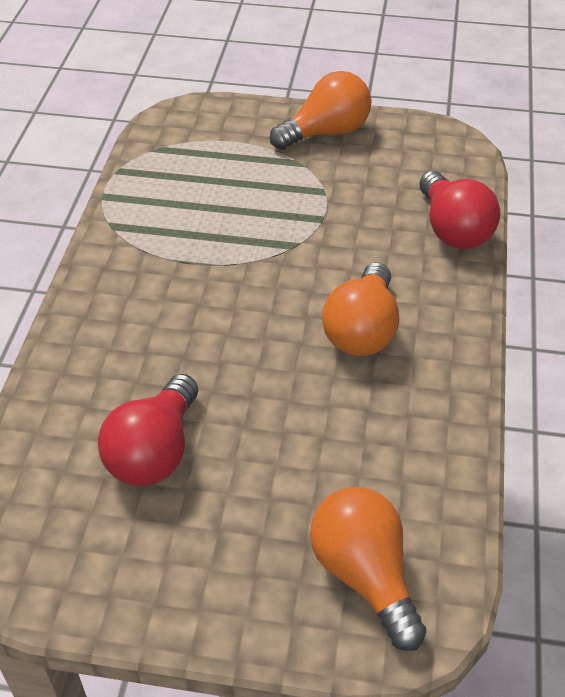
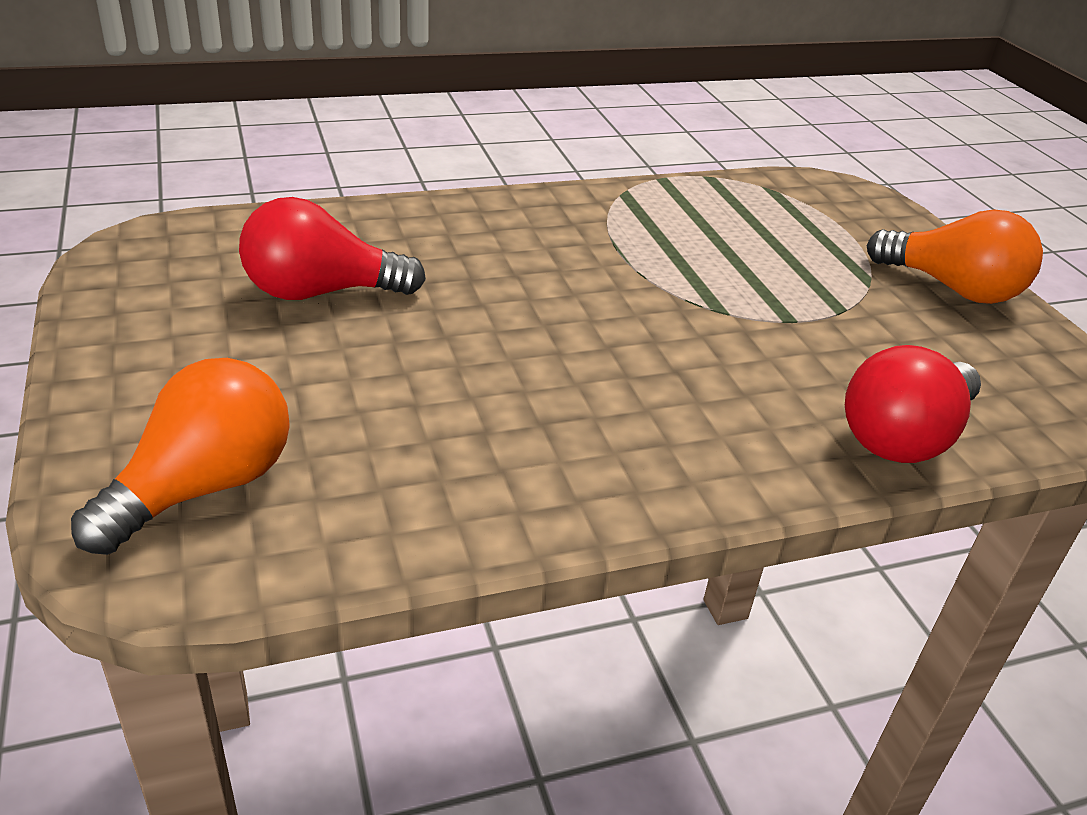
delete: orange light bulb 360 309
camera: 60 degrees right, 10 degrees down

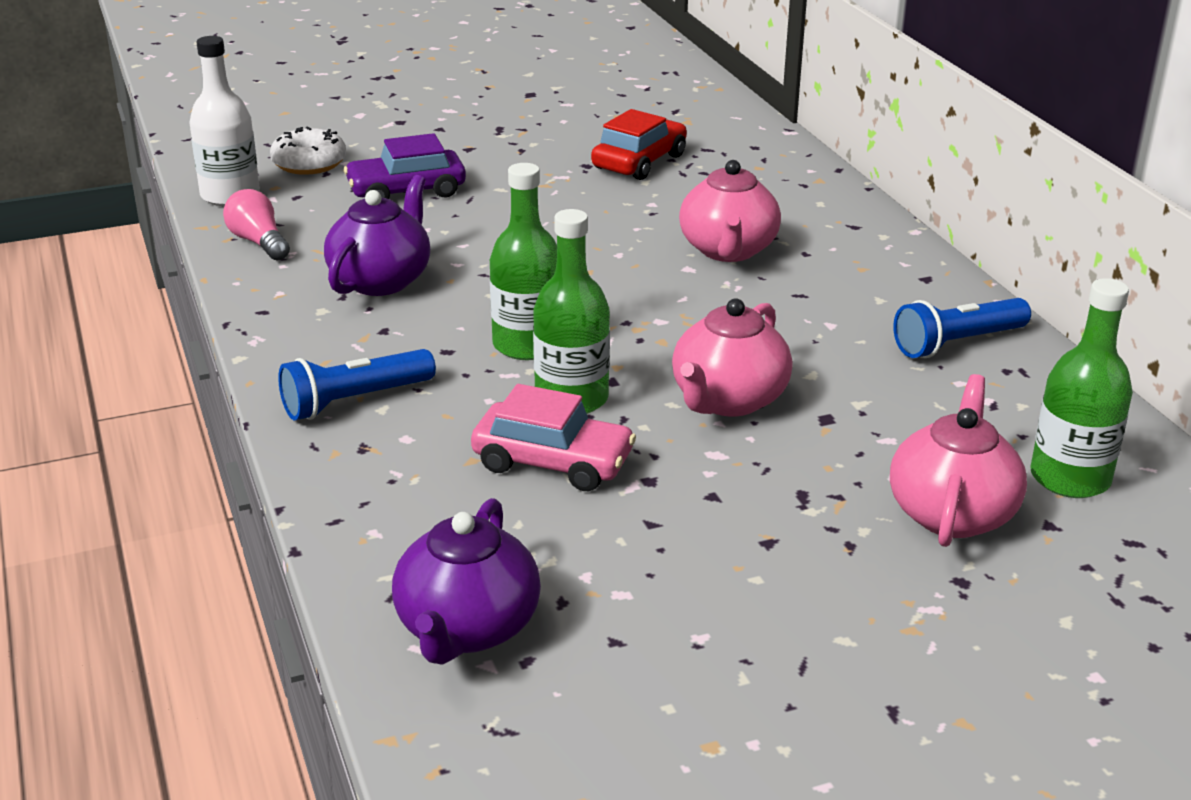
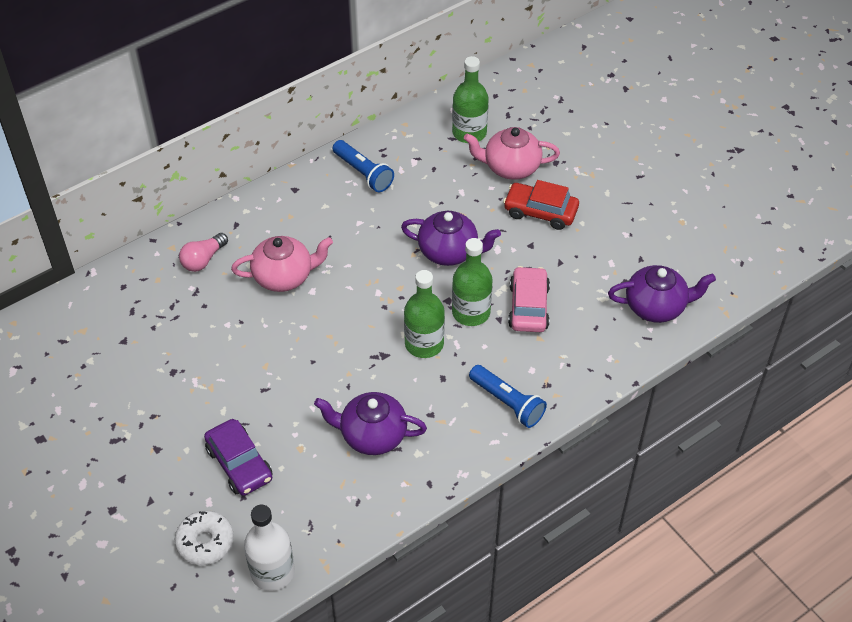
move: pink light bulb 256 224 to 203 252; red car 639 144 to 541 205
recolor: pink teapot 732 358 to purple teapot 451 238
camera: 105 degrees left, 20 degrees up

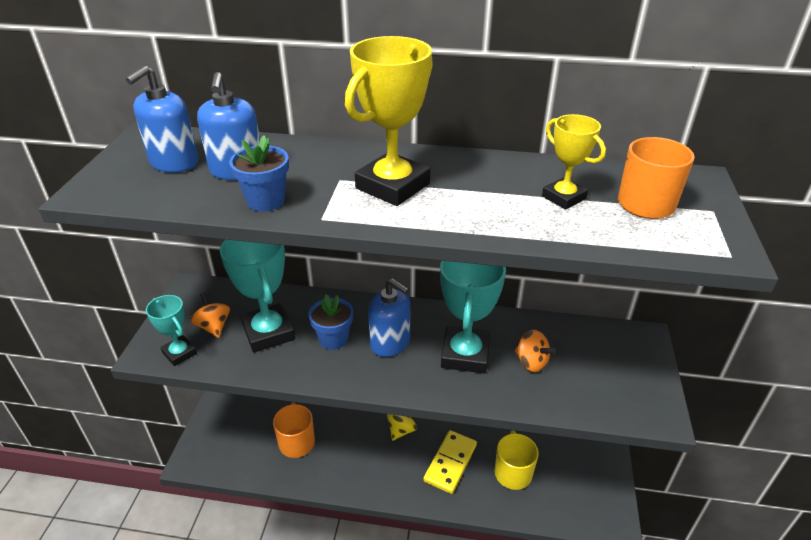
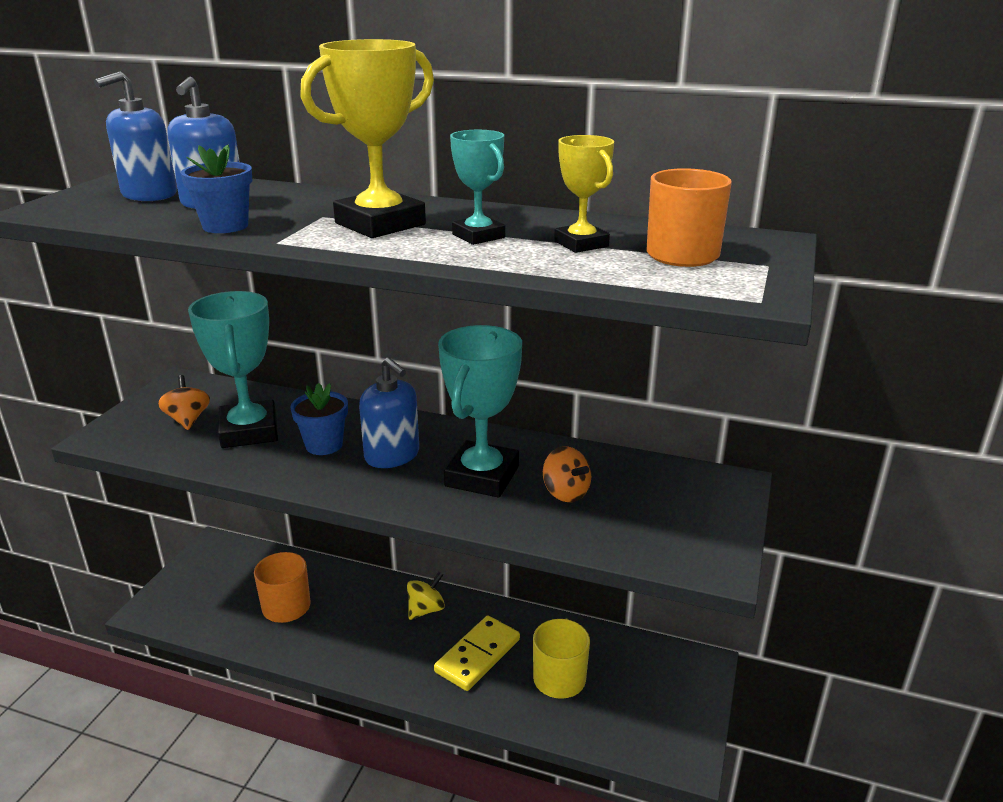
move: turquoise trophy 171 330 to 477 187
camera: 10 degrees right, 10 degrees down

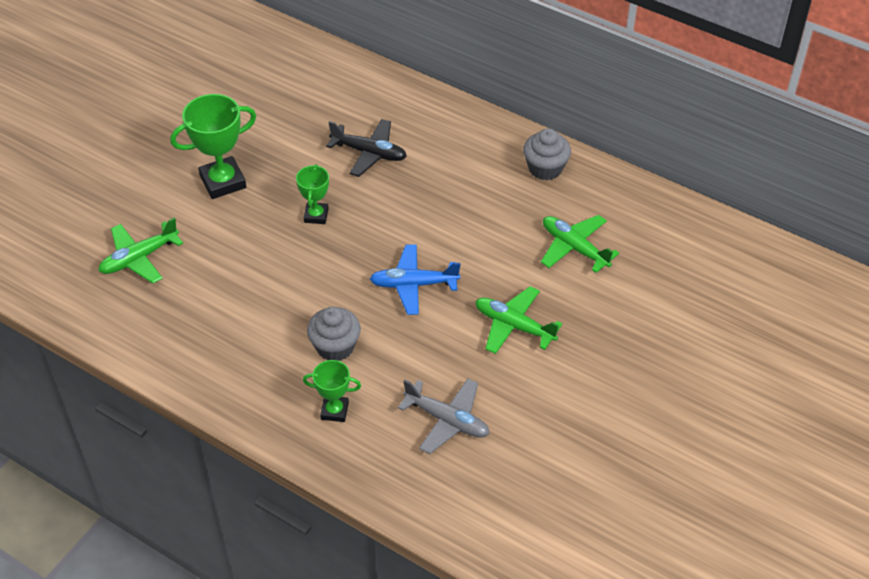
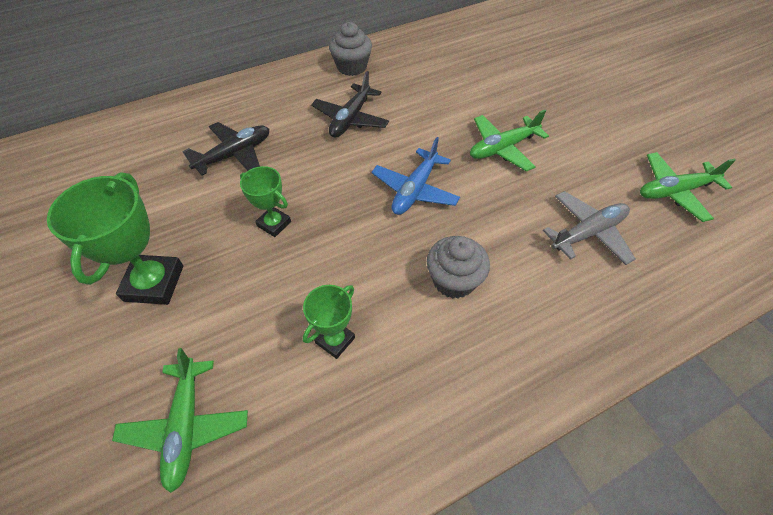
insert: black plane 350 104
move: green trophy 332 391 to 329 322; green plane 580 244 to 688 187
camera: 60 degrees left, 5 degrees up

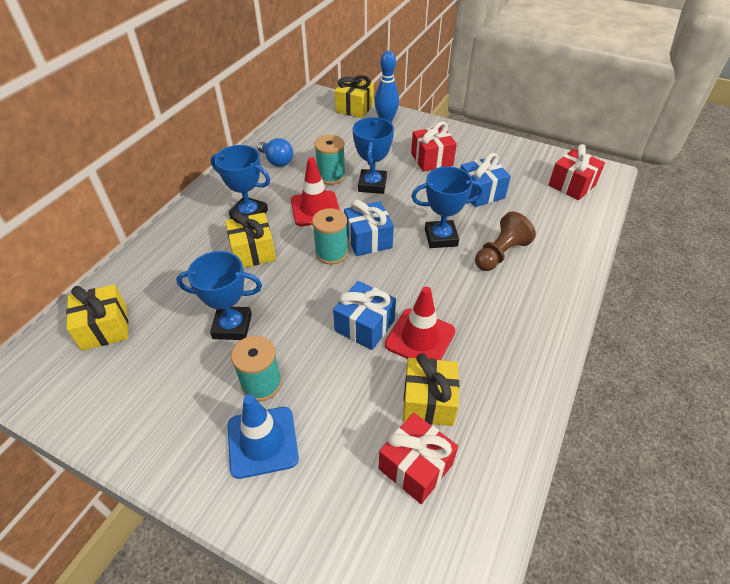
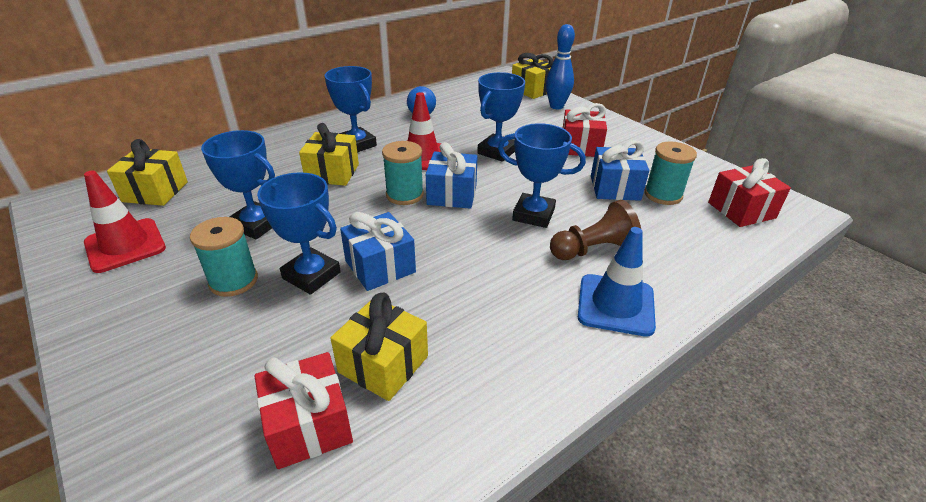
insert: blue trophy 299 233
move: blue traffic cone 263 437 to 617 282; turquoise spool 330 160 to 670 173; red traffic cone 420 323 to 125 222
camera: 25 degrees right, 10 degrees down

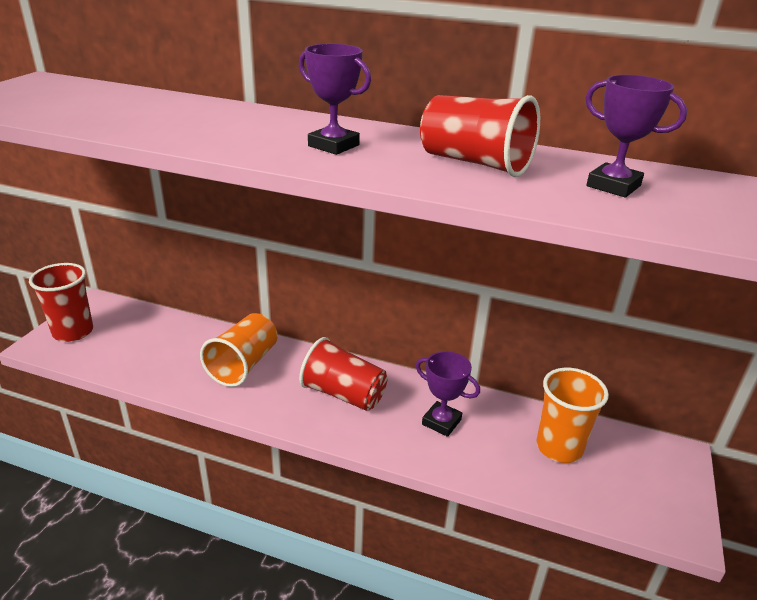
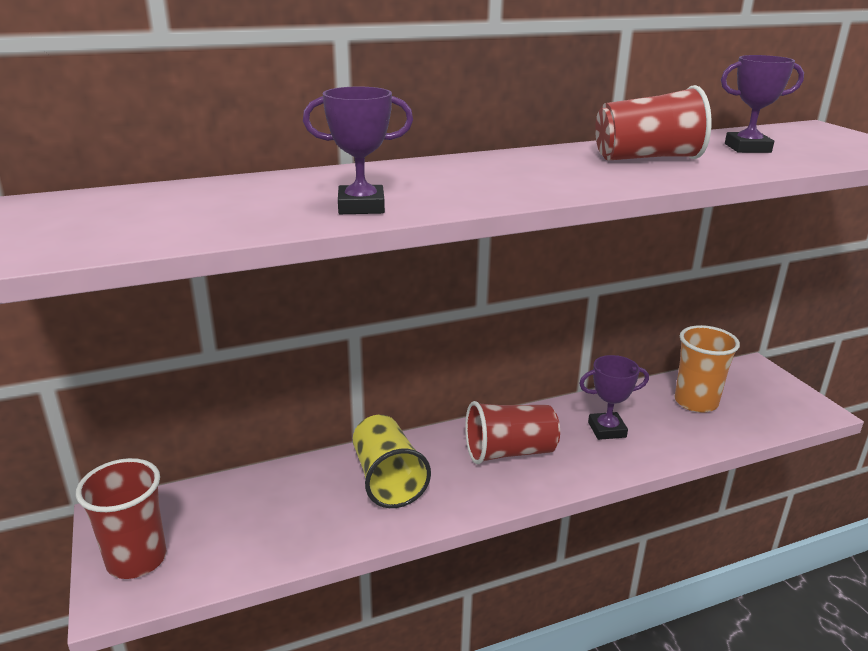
move: purple trophy 335 99 to 358 150
recolor: orange cup 239 350 to yellow cup 392 461
camera: 40 degrees left, 5 degrees down

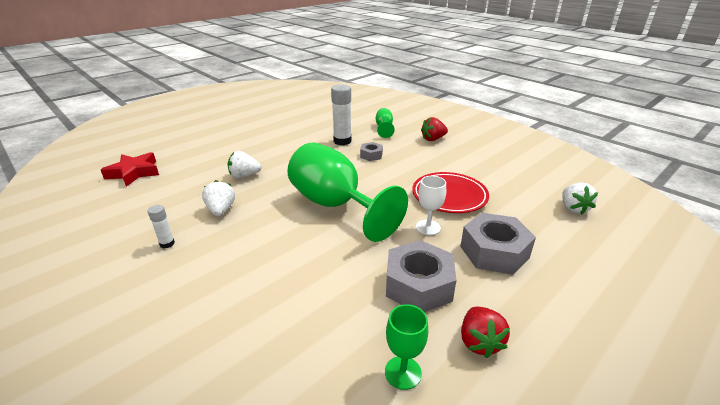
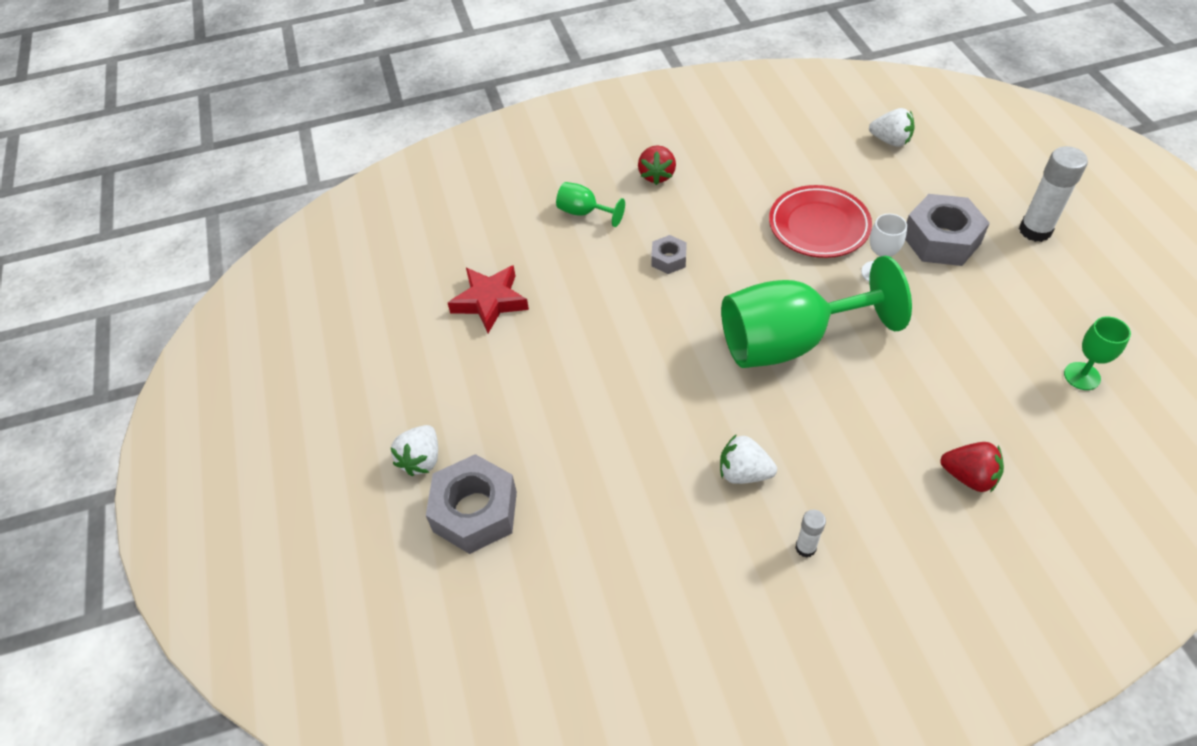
move: red star 130 169 to 488 299; white strawberry 244 165 to 414 450; white glue stick 341 114 to 1053 194; grey nut 421 276 to 471 504; red strawberry 485 332 to 972 467
camera: 60 degrees left, 20 degrees up

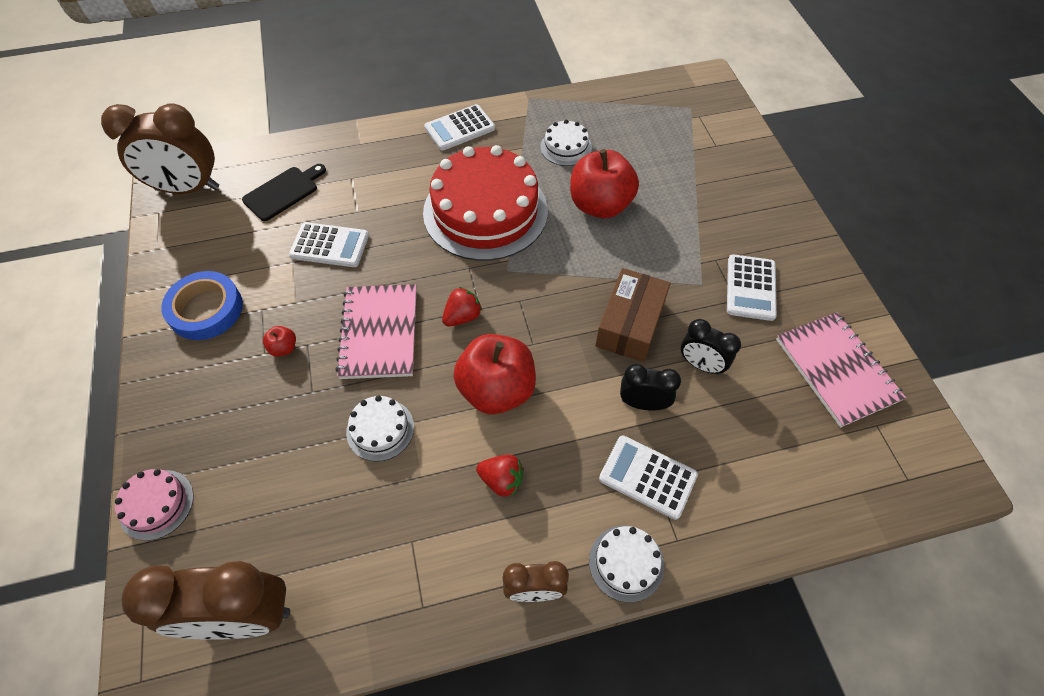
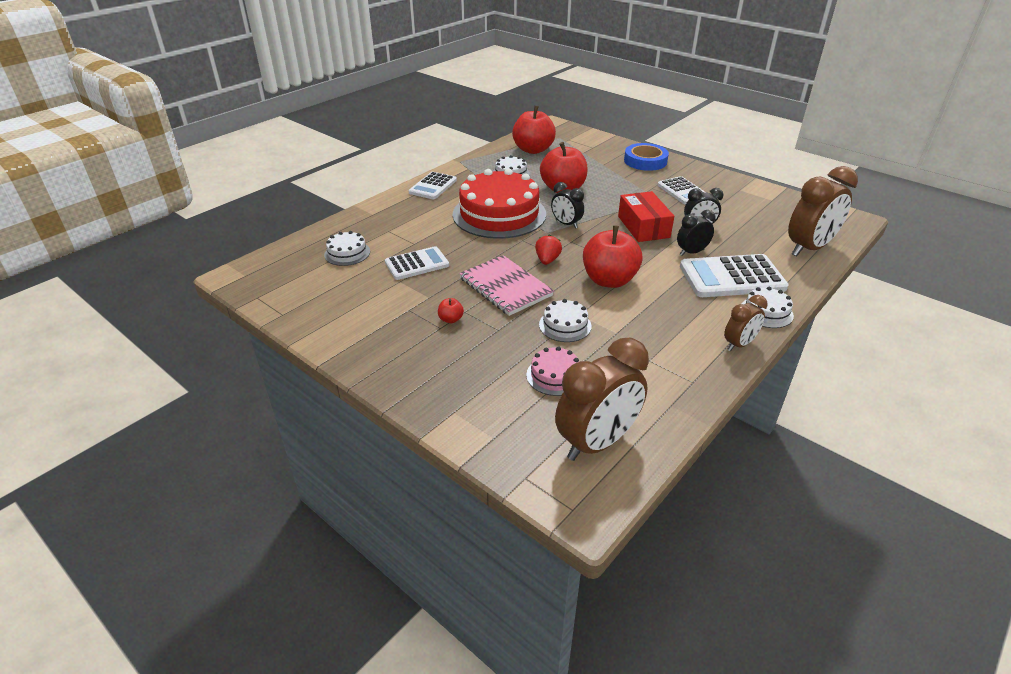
delete: red strawberry 500 476; pink notebook 841 369
insert: red apple 534 130; black clock 567 205
move: brown clock 160 149 to 823 211; pink cake 154 505 to 553 371; blue tape 202 305 to 646 157
replace: black cutting board 284 192 to white cake 347 248
recolor: brown box 633 315 to red box 646 216
resize: white calculator 648 478 = 734 275 x1.57
camera: 35 degrees left, 20 degrees down

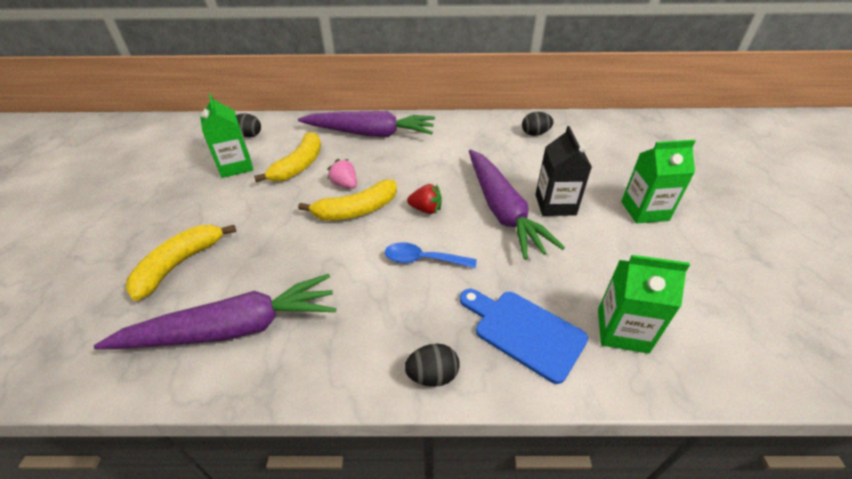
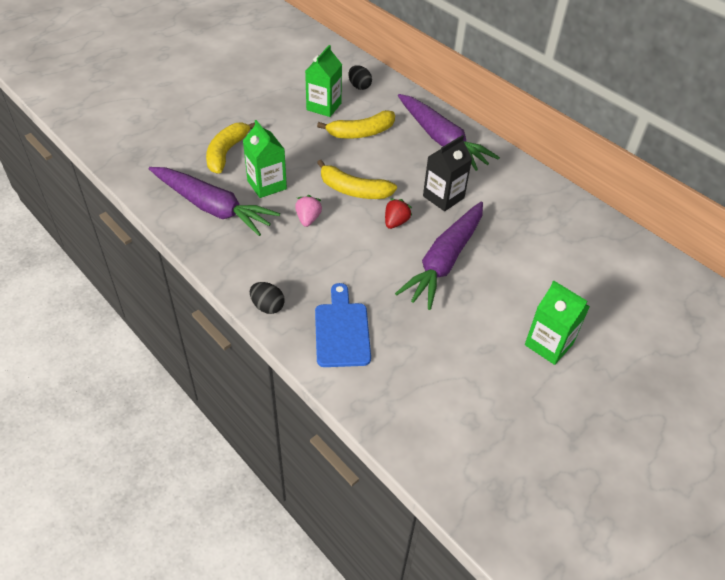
delete: blue spoon 431 255; black egg 538 124
move: pink strawberry 342 174 to 308 211; black carton 563 171 to 447 173; green carton 644 304 to 265 159
rotate: yellow banana 181 263 = 230 148 60 degrees counterclockwise; red strawberry 424 199 = 398 214 120 degrees counterclockwise
camera: 45 degrees right, 5 degrees up

